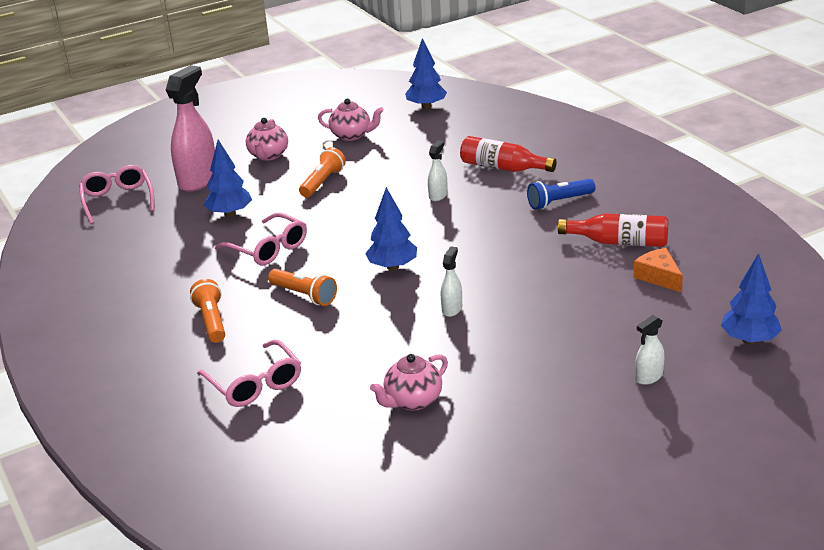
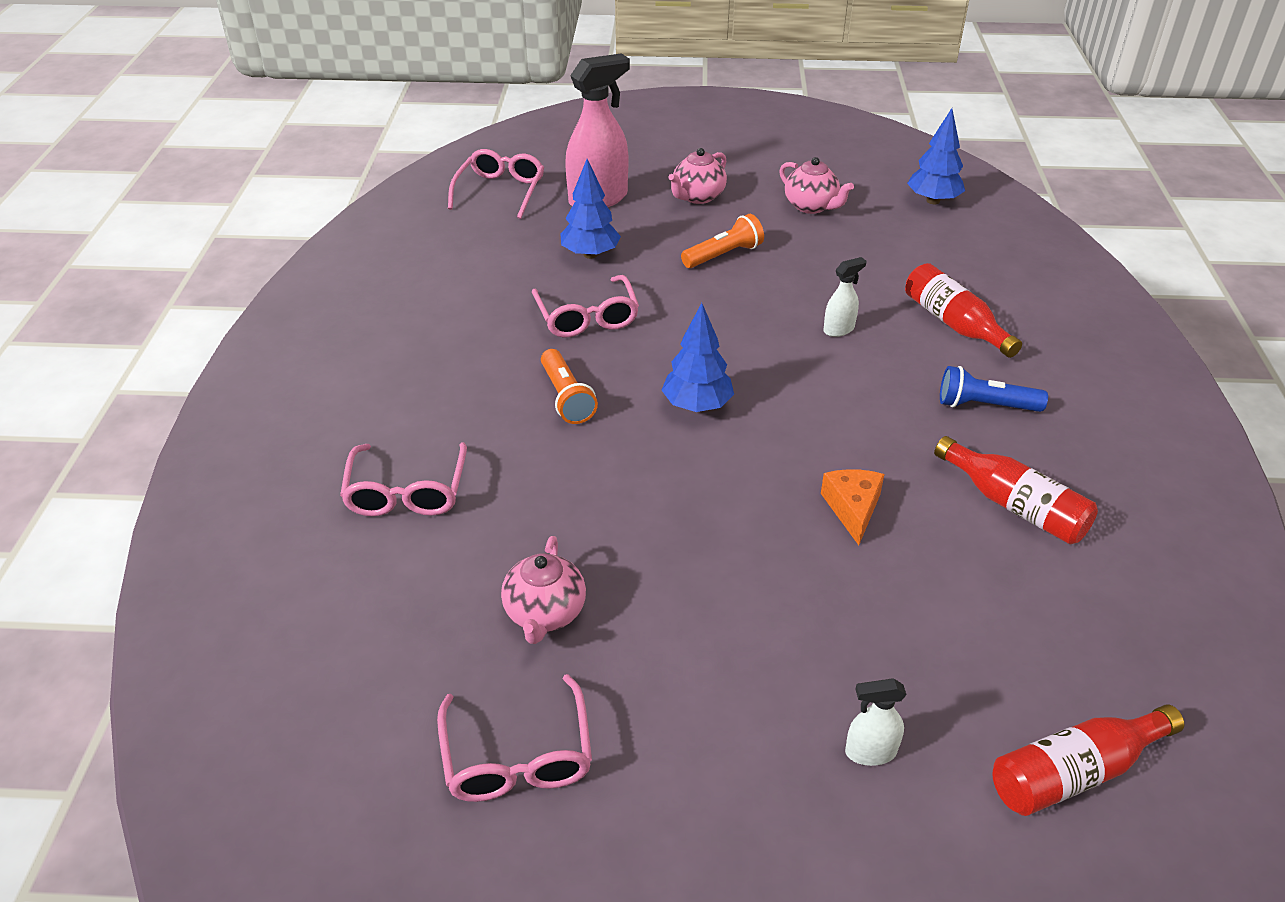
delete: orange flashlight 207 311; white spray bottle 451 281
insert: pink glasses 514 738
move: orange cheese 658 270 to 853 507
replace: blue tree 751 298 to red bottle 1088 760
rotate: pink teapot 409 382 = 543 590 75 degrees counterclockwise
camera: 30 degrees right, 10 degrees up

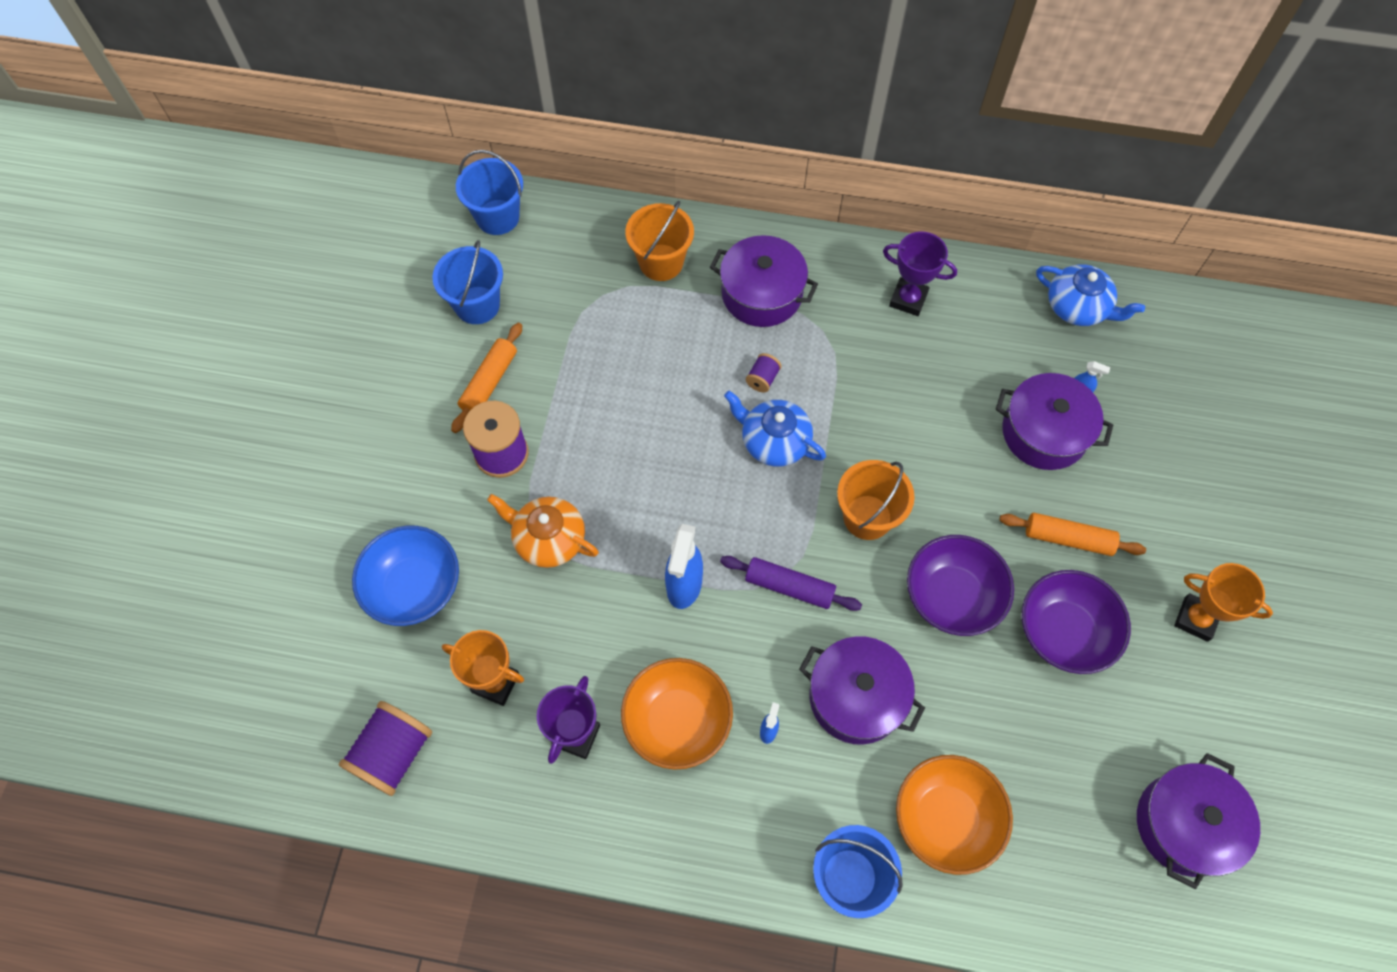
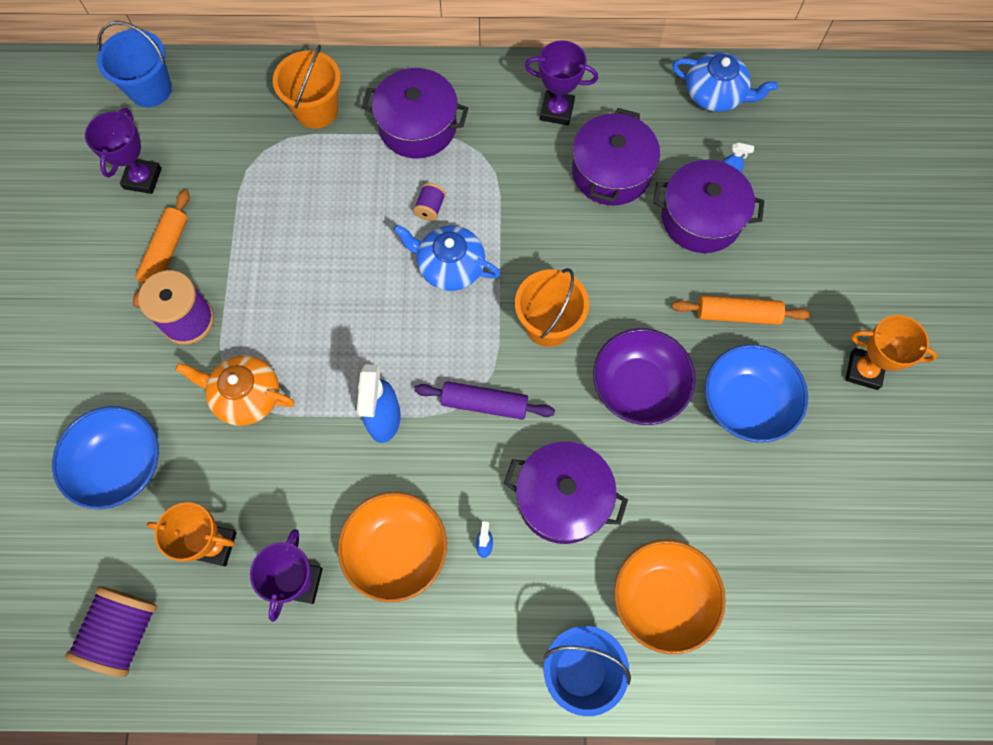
move: purple pot 1198 821 to 616 156
replace: blue bucket 467 282 to purple trophy 123 151
recolor: purple bowl 1076 622 to blue bowl 756 393
camera: 10 degrees left, 5 degrees up

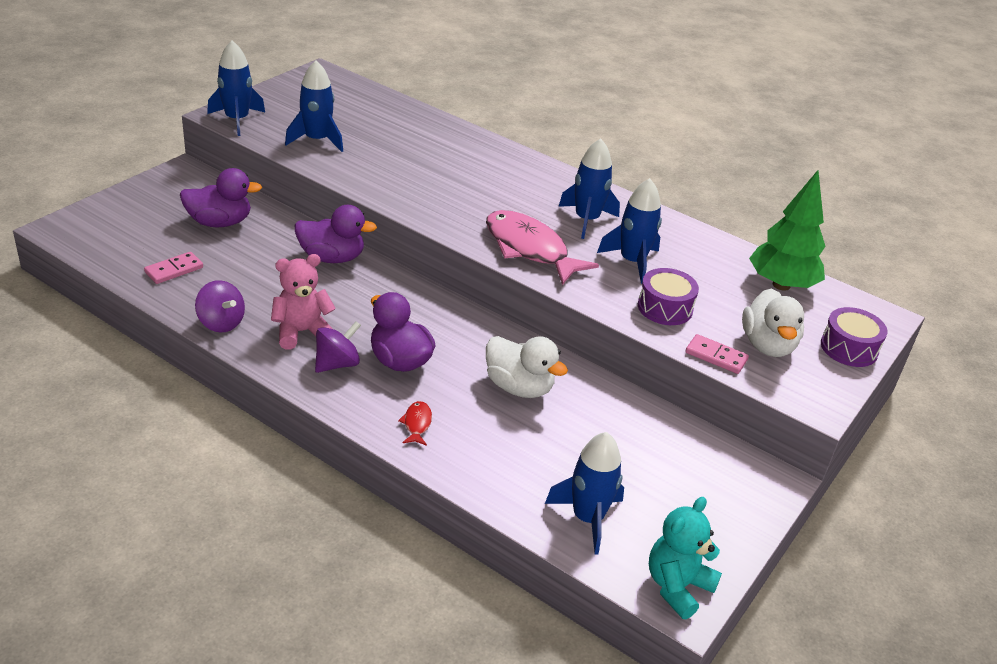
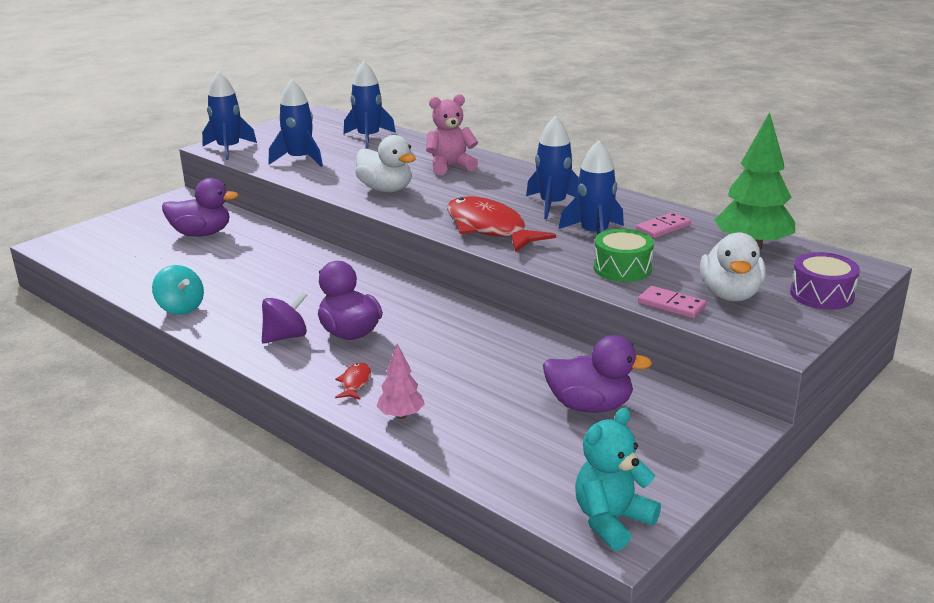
insert: pink tree 400 381
move: pink domino 173 268 to 663 225; pink teddy bear 303 302 to 452 134; purple duck 336 234 to 597 374; white duck 527 367 to 385 163; blue rocket 584 493 to 370 104
recolor: purple spinning top 220 306 to turquoise spinning top 178 290; pink fish 542 247 to red fish 501 224; purple drum 668 296 to green drum 624 255
camera: 10 degrees right, 10 degrees down

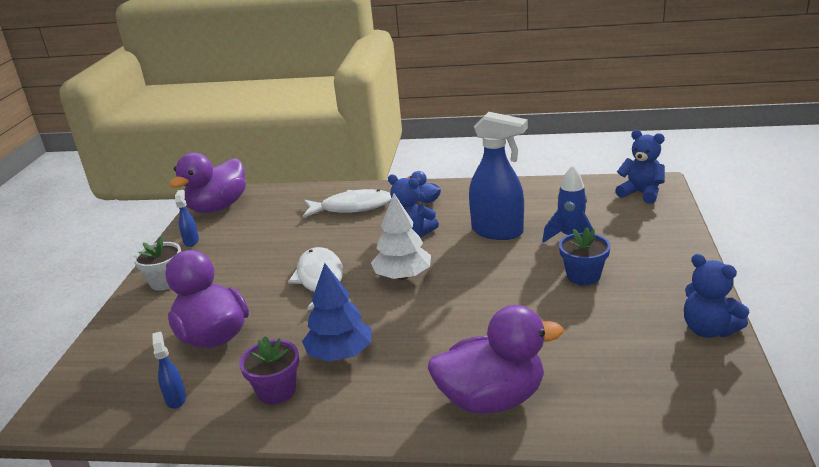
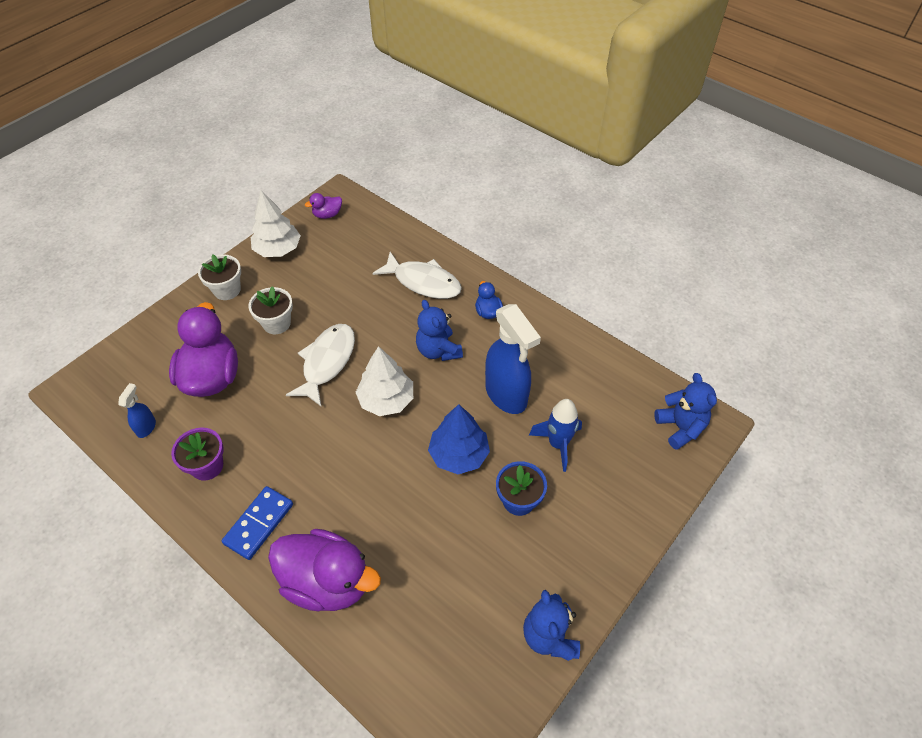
insert: blue domino 257 523; white flower pot 270 310
move: blue tree 336 312 to 459 439
replace: blue spray bottle 187 218 to white tree 276 223
resize: purple duck 207 183 = 323 206 x0.45
camera: 30 degrees right, 25 degrees up

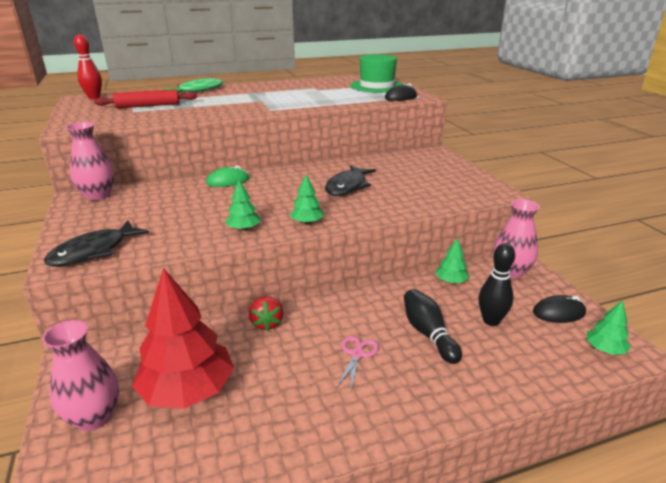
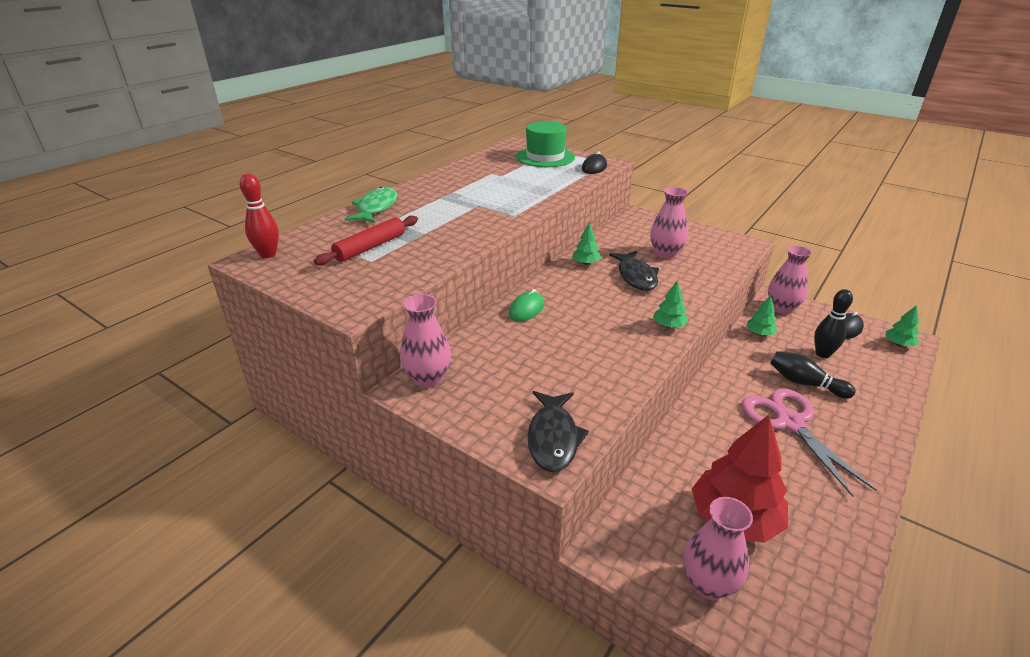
delete: red strawberry 266 313
insert: pink vase 669 223
move: green tree 242 205 to 586 244
resize: pink scissors 357 363 = 809 442 x2.11
camera: 35 degrees left, 5 degrees up

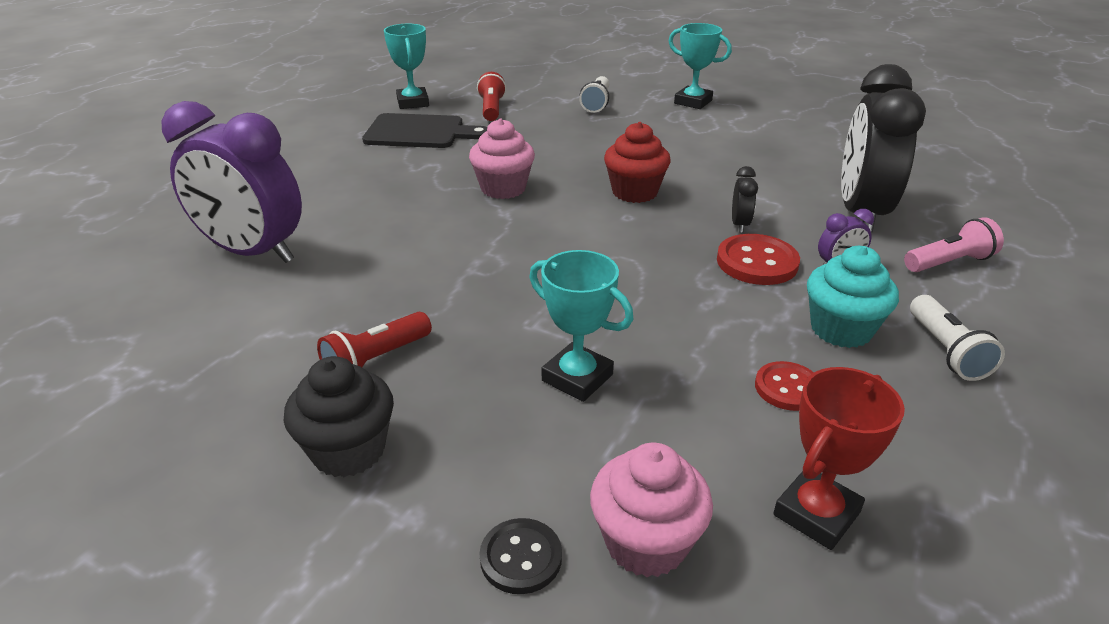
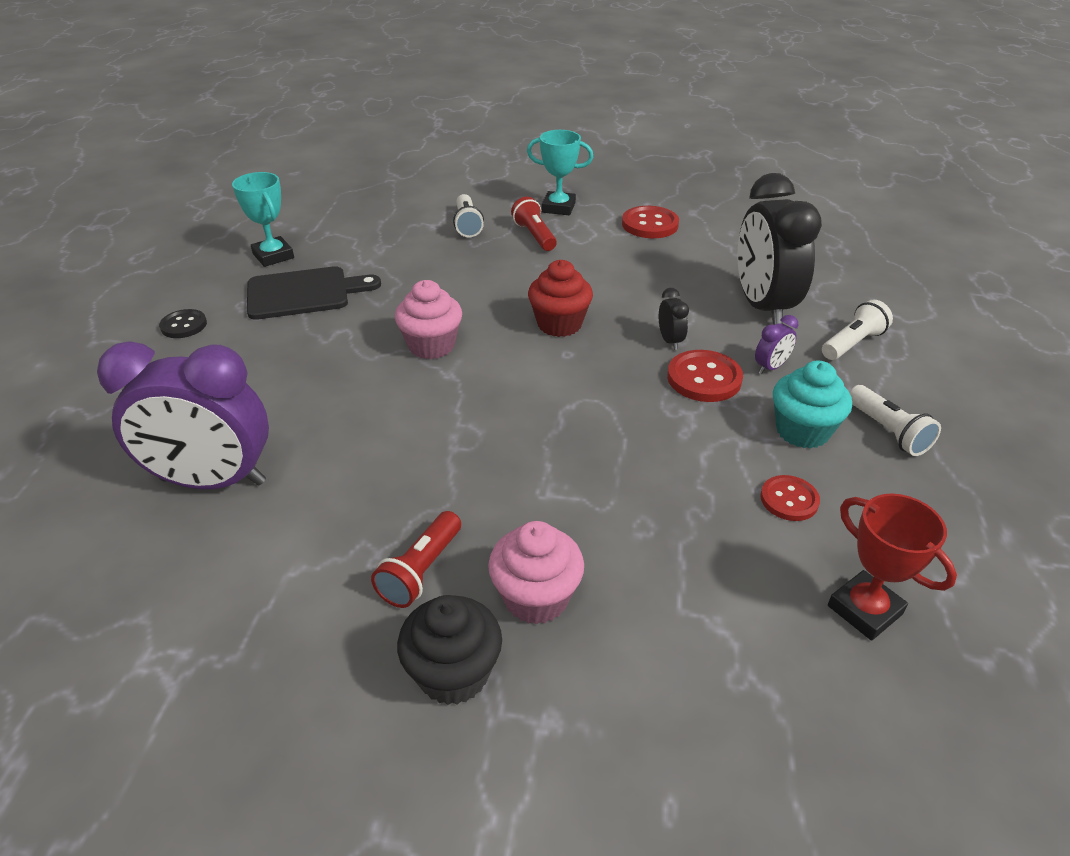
delete: turquoise trophy 581 326
insert: red button 650 222
move: red flashlight 491 96 to 534 224; black button 520 556 to 183 323; pink cupcake 651 510 to 536 572
recolor: pink flashlight 954 244 to white flashlight 857 330
rotate: red trophy 839 458 = 892 567 60 degrees counterclockwise
camera: 20 degrees left, 5 degrees up

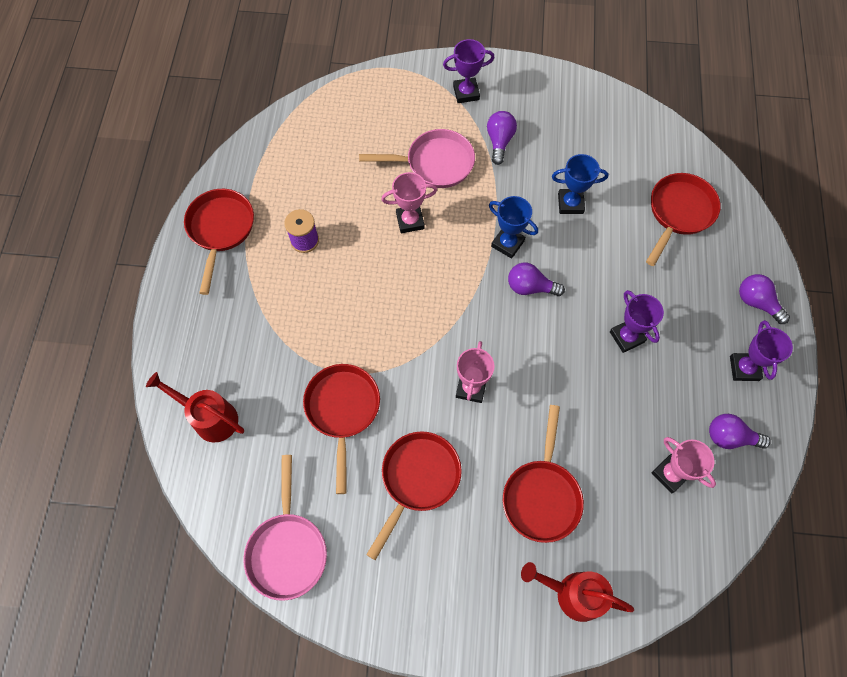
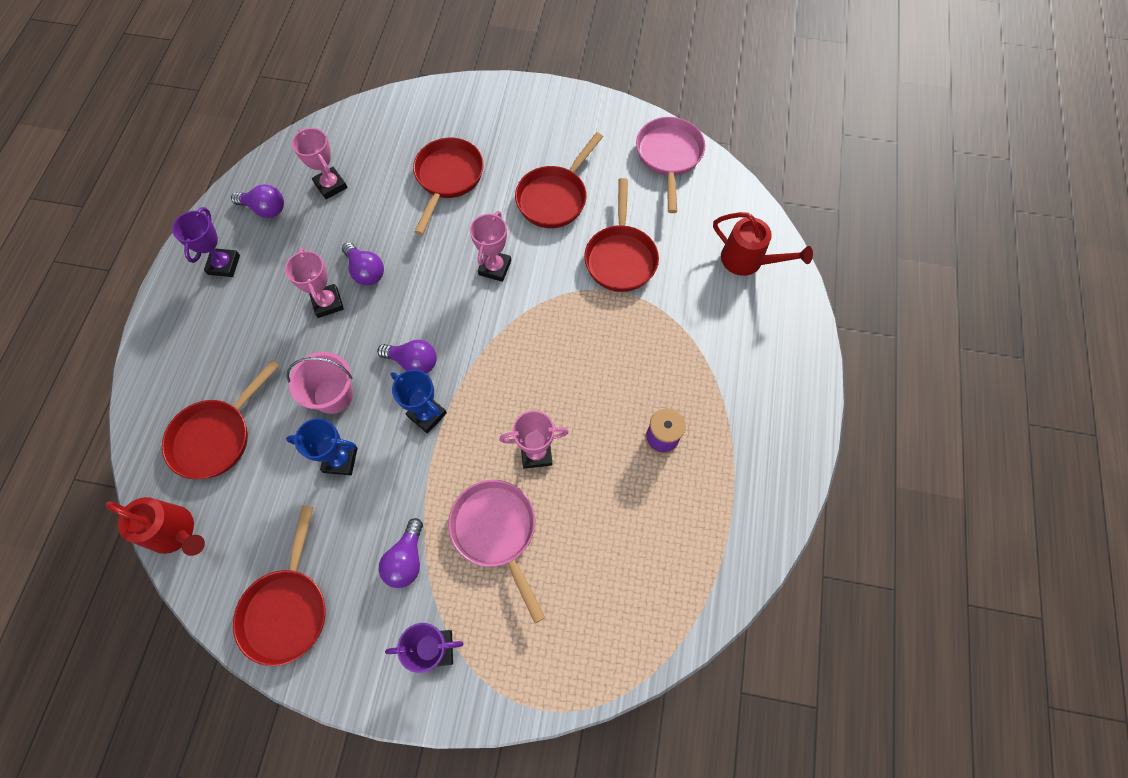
insert: pink bucket 320 383
move: red pan 219 242 to 279 585; red watering can 577 592 to 155 526; purple light bulb 764 299 to 363 264
recolor: purple trophy 637 321 to pink trophy 314 283
rotate: pink pan 417 158 = 496 551 60 degrees clockwise
camera: 175 degrees left, 0 degrees up

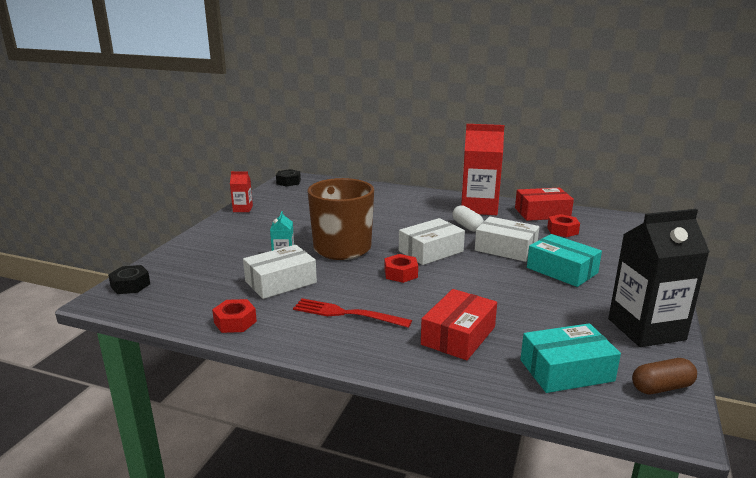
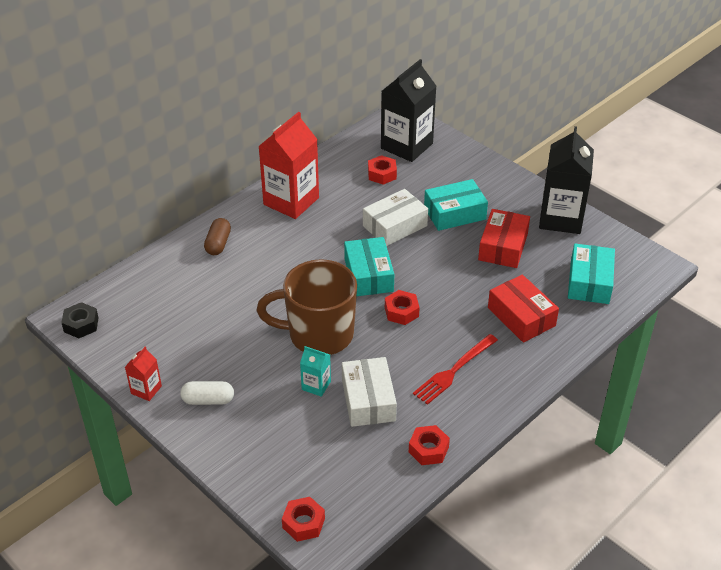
insert: black carton 408 110
move: white capsule 468 218 to 207 393; red box 544 204 to 504 238; brown capsule 664 376 to 217 236
recolor: black nut 129 279 to red nut 303 519; white box 432 241 to turquoise box 369 266
camera: 65 degrees left, 20 degrees up

